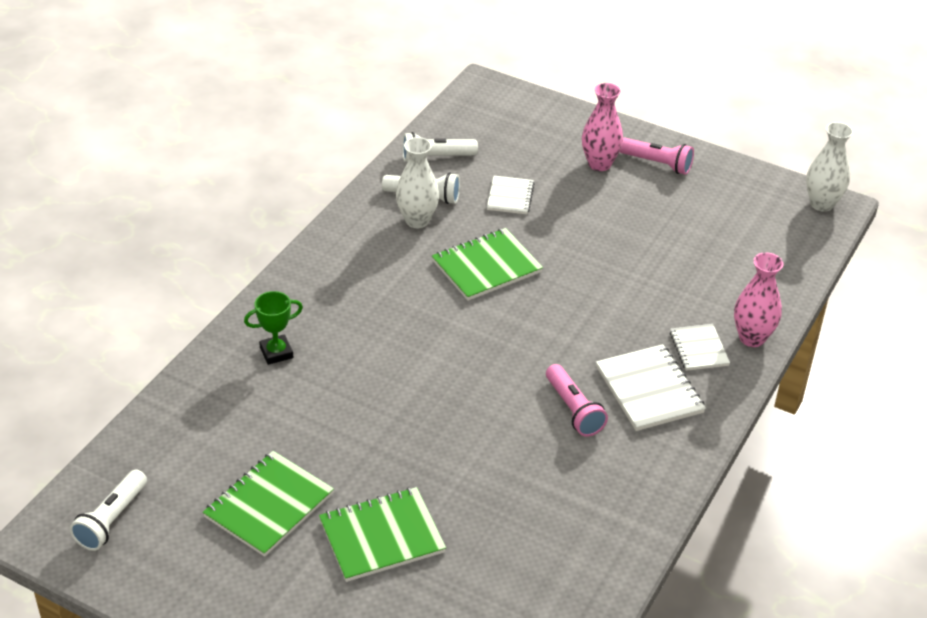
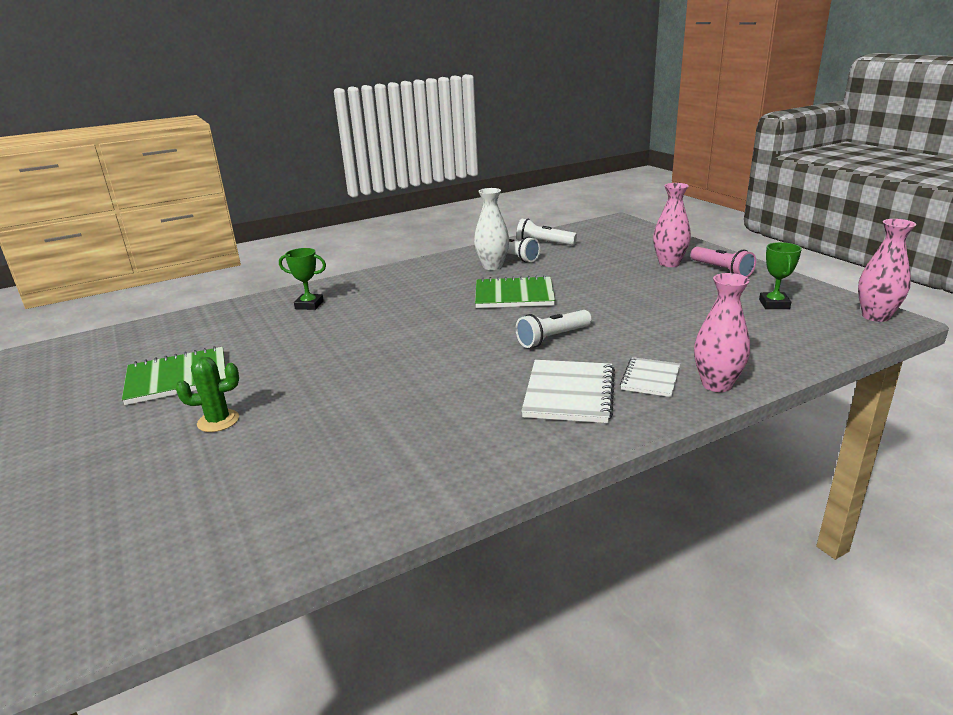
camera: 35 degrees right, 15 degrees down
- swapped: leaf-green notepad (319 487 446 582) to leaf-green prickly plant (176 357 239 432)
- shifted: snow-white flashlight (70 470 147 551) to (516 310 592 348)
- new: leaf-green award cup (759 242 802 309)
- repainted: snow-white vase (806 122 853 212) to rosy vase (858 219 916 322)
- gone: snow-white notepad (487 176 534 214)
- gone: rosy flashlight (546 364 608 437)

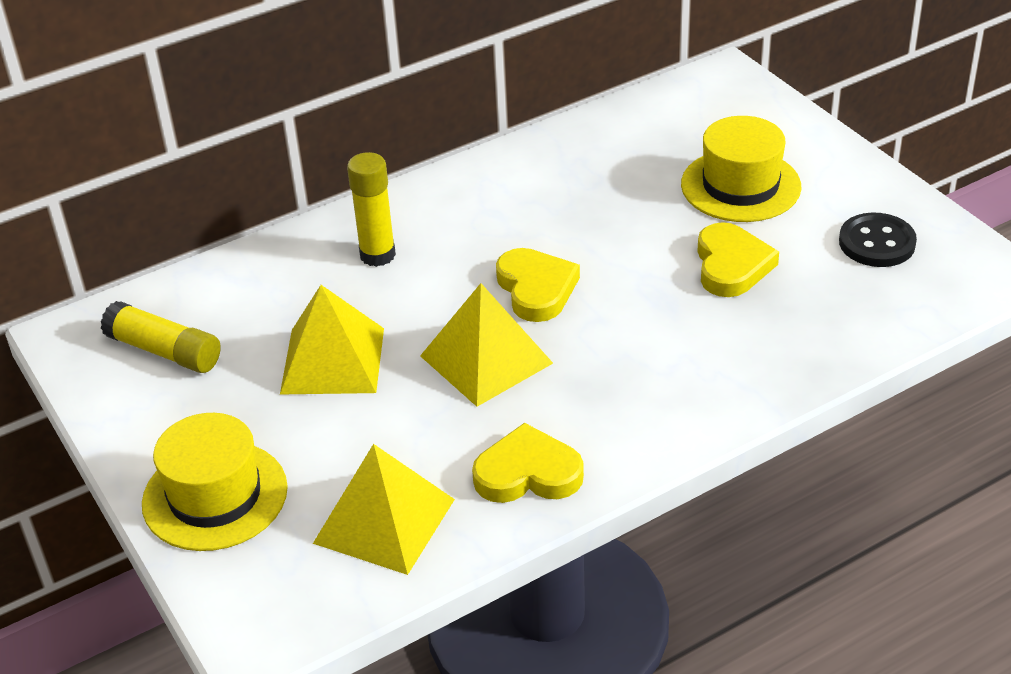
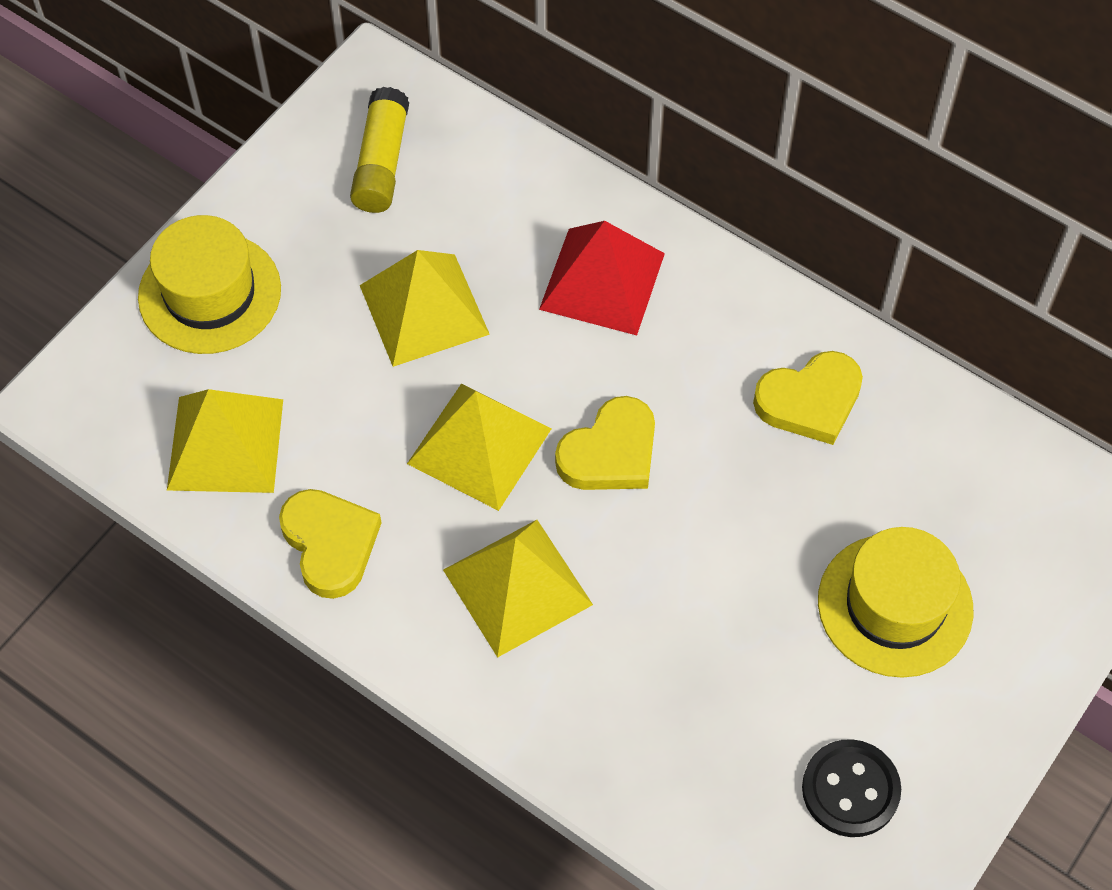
camera: 65 degrees right, 20 degrees up
- new: golden solid pyramid (443 520 593 658)
- swapped: golden stick of glue (347 152 396 267) to crimson solid pyramid (539 221 665 335)
- shifted: golden love heart (697 222 779 297) to (753 351 863 445)

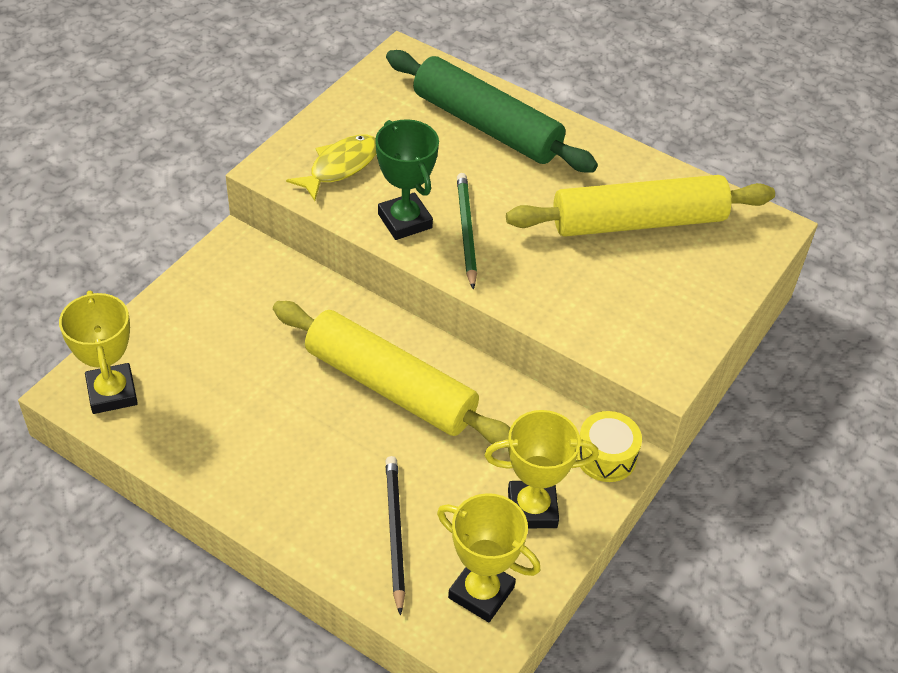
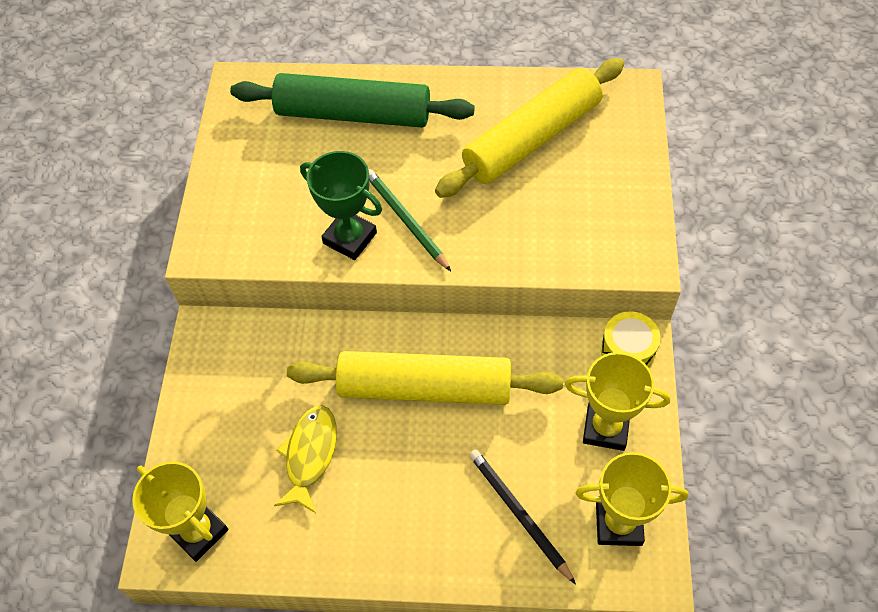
camera: 25 degrees left, 10 degrees up
- shifted: golden fish figure (286 134 376 201) to (274 405 337 513)
- rotated: golden award cup (485 410 599 528) = (565 352 670 451) 45 degrees clockwise

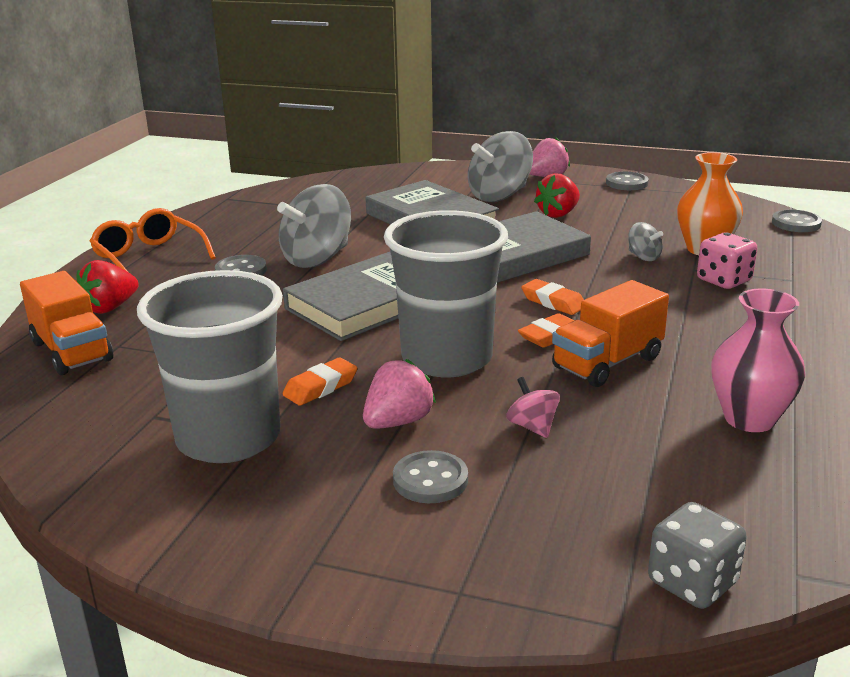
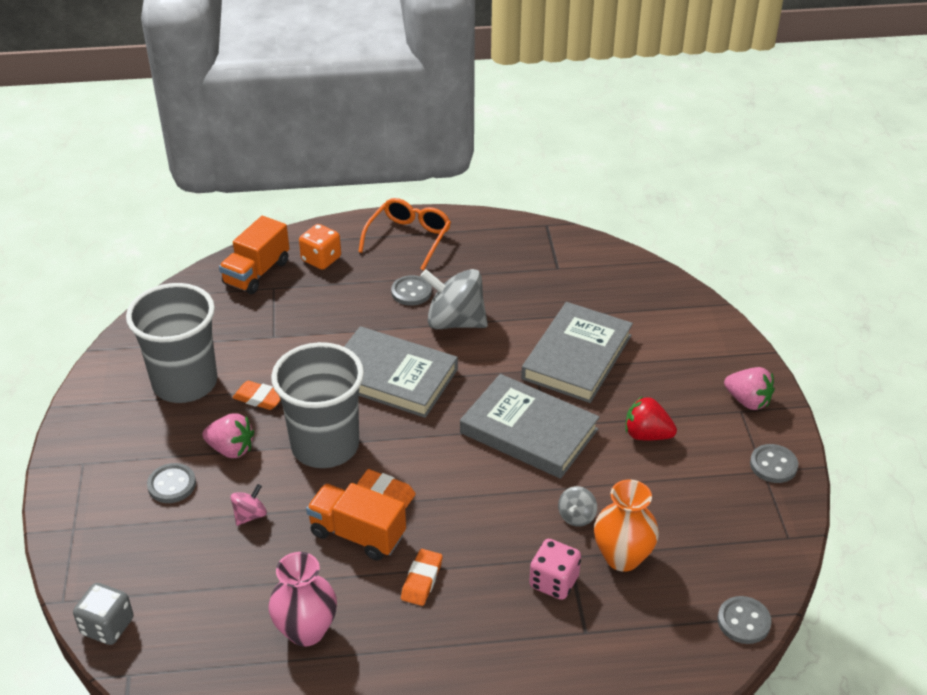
camera: 65 degrees right, 15 degrees up
- swapped: crimson berry (76 260 139 314) to orange dice (299 224 341 270)
- shifted: orange eraser (521 279 584 315) to (401 549 442 606)
- gone: grey toy top (468 131 533 202)

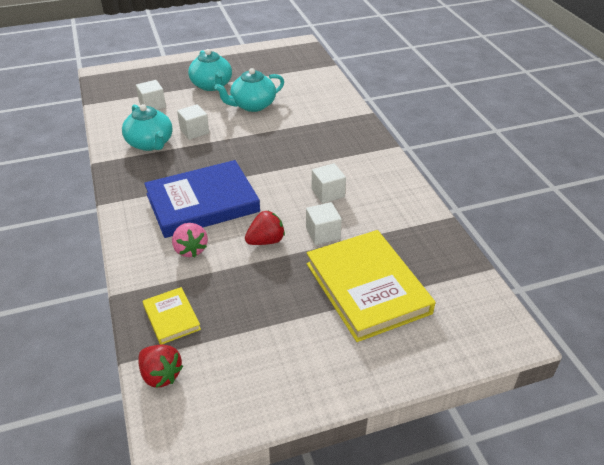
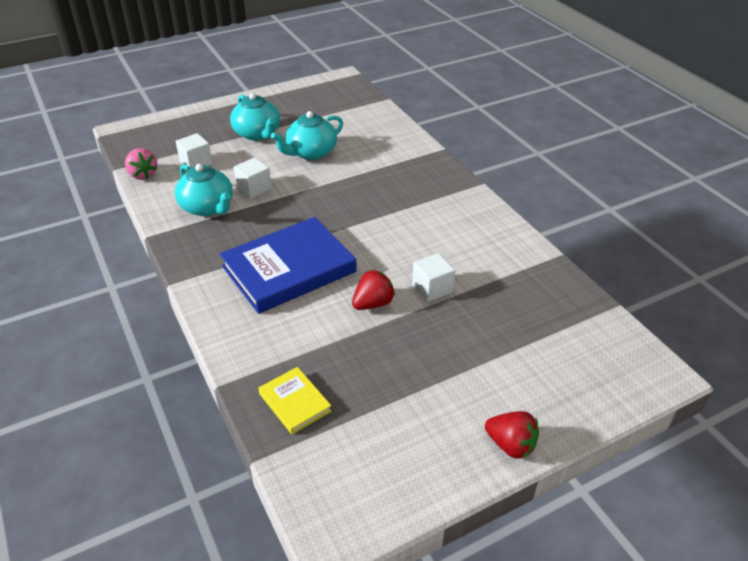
camera: 10 degrees left, 0 degrees up
- shifted: rosy berry (172 223 208 258) to (125 148 158 180)
- shifted: crimson berry (138 345 183 388) to (485 411 539 459)
- gone: golden hardcover (307 230 435 342)
- gone: snow-white block (312 163 346 203)

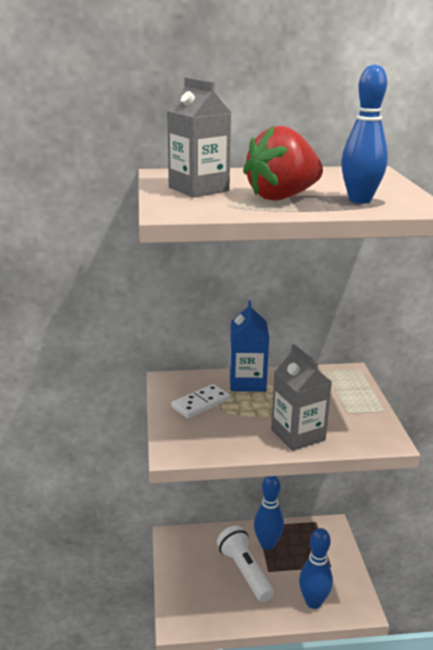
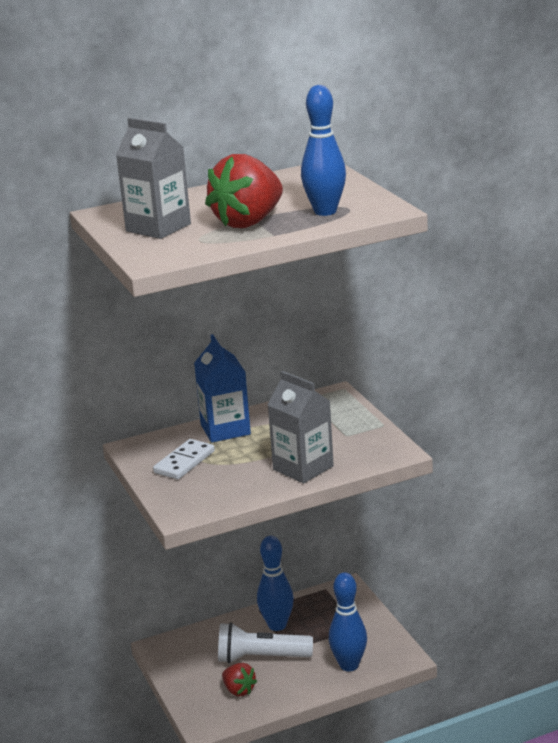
camera: 15 degrees left, 0 degrees up
- rotated: snow-white flashlight (217 525 274 602) = (218 622 313 663) 45 degrees counterclockwise
- new: crimson berry (222 663 257 696)

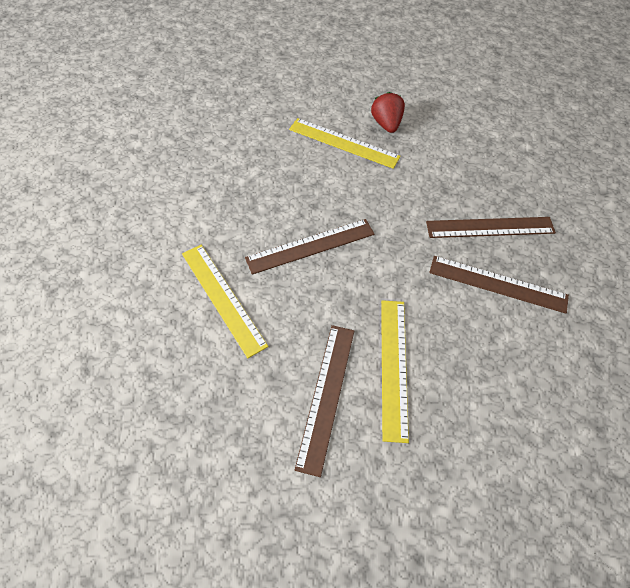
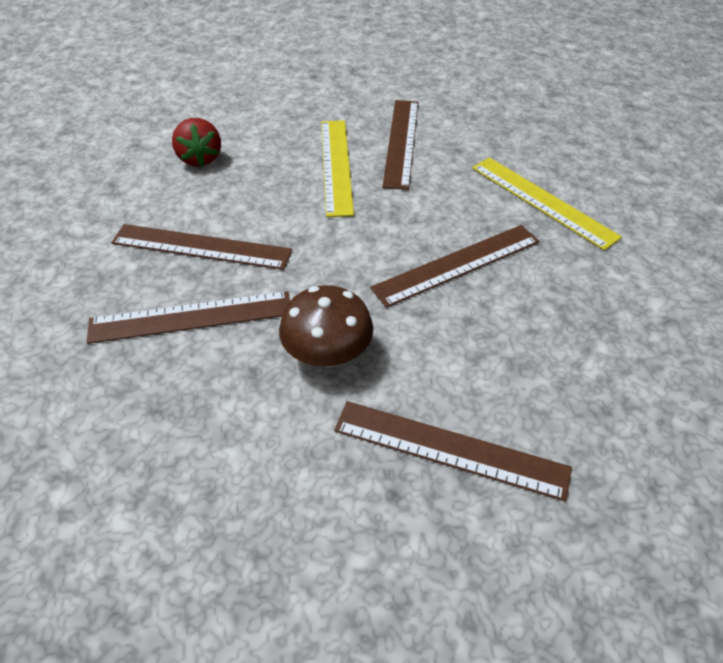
camera: 175 degrees right, 10 degrees down
- shifted: crimson berry (371 92 405 133) to (172 118 221 167)
- new: dark brown fungus (279 285 373 367)
- repainted: golden ruler (289 118 401 169) to dark brown ruler (334 401 572 501)

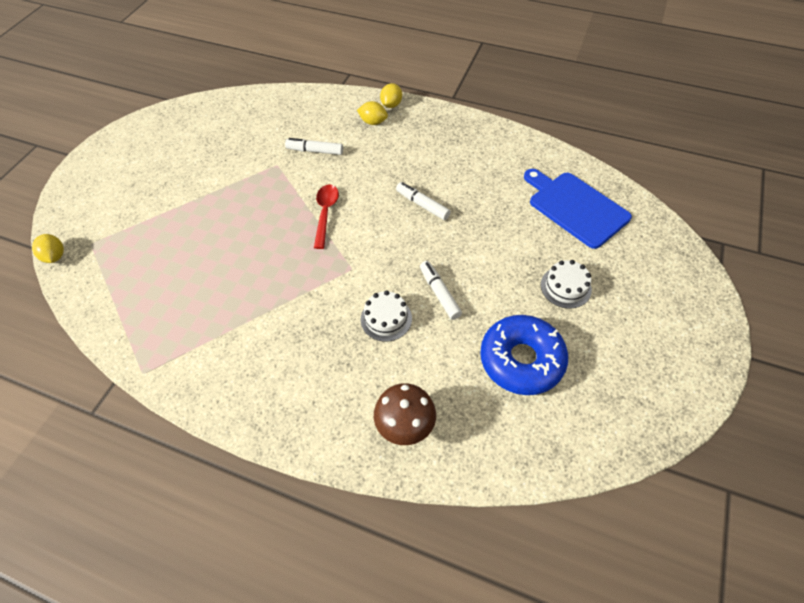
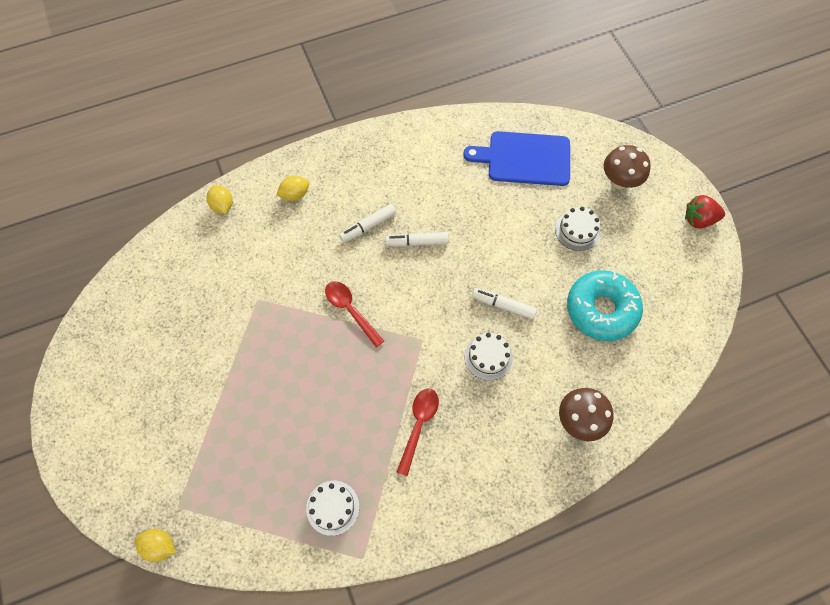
camera: 45 degrees left, 10 degrees up
- shifted: golden citrus fruit (380 83 402 108) to (207 185 233 214)
- new: snow-white layer cake (306 481 359 536)
- shifted: snow-white marker (285 138 343 155) to (339 204 396 243)
- new: crimson spoon (396 388 439 476)
- repainted: cobalt donut (480 315 568 395) to aqua donut (567 270 643 341)
- new: dark brown fungus (604 145 651 189)
- new: crimson berry (685 195 725 229)

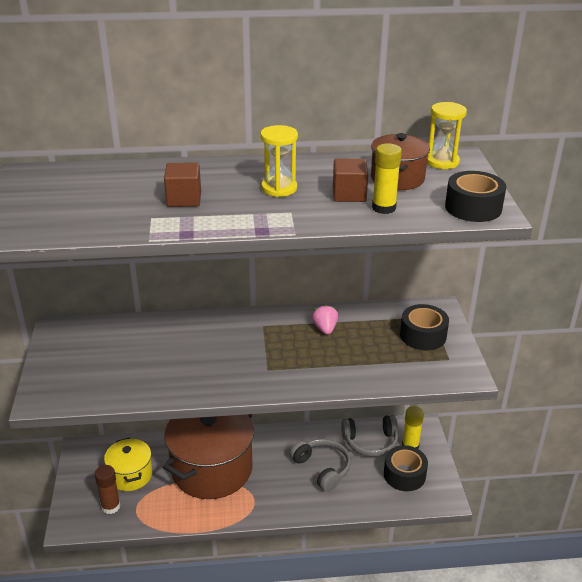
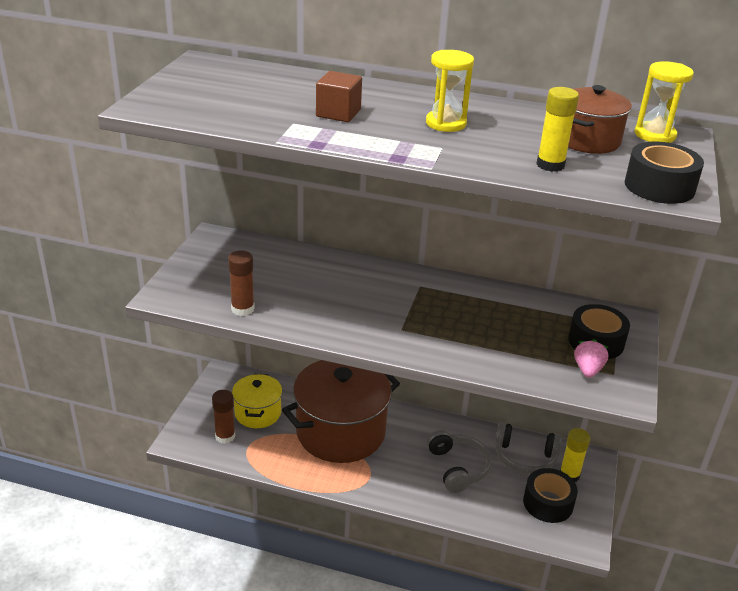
camera: 20 degrees right, 0 degrees up
- new: dark brown stick of glue (228 250 255 316)
- shifted: rosy berry (312 304 338 335) to (574 339 608 378)
- gone: dark brown block (333 158 368 202)

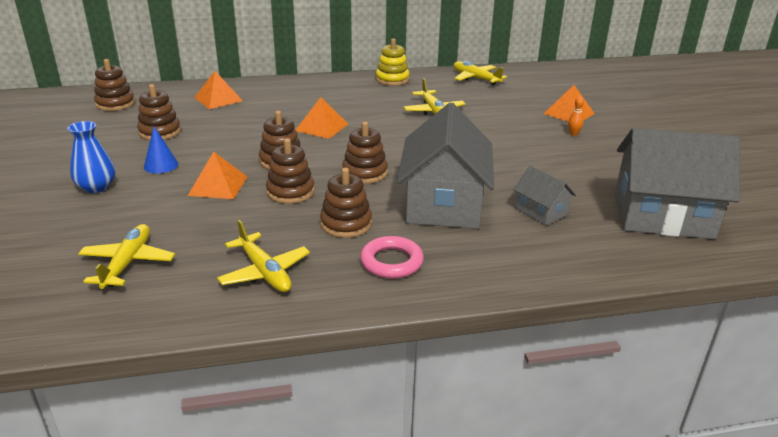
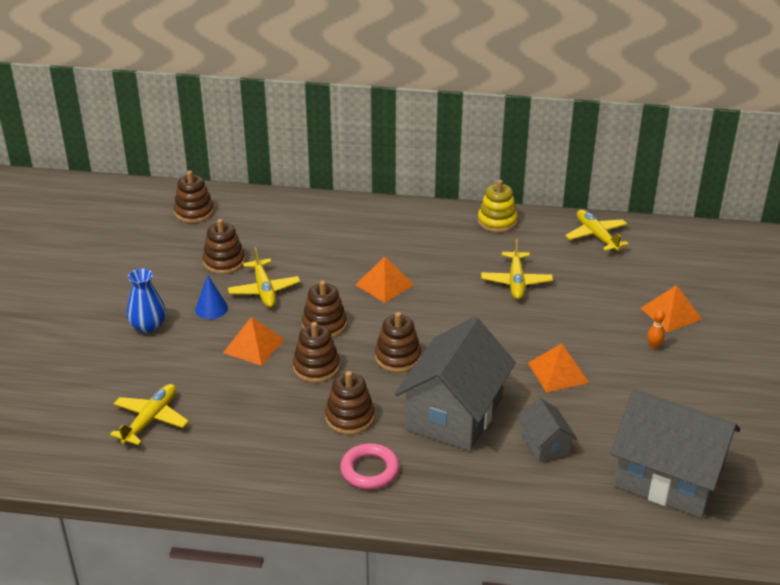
camera: 20 degrees right, 5 degrees up
- shifted: golden toy plane (217 220 310 292) to (228 247 300 308)
- shifted: orange solid pyramid (194 71 243 109) to (528 343 589 392)

